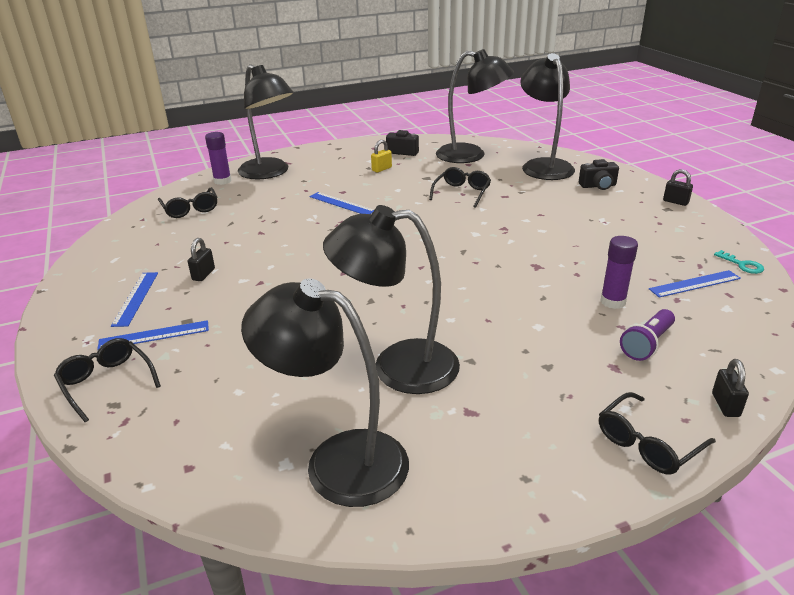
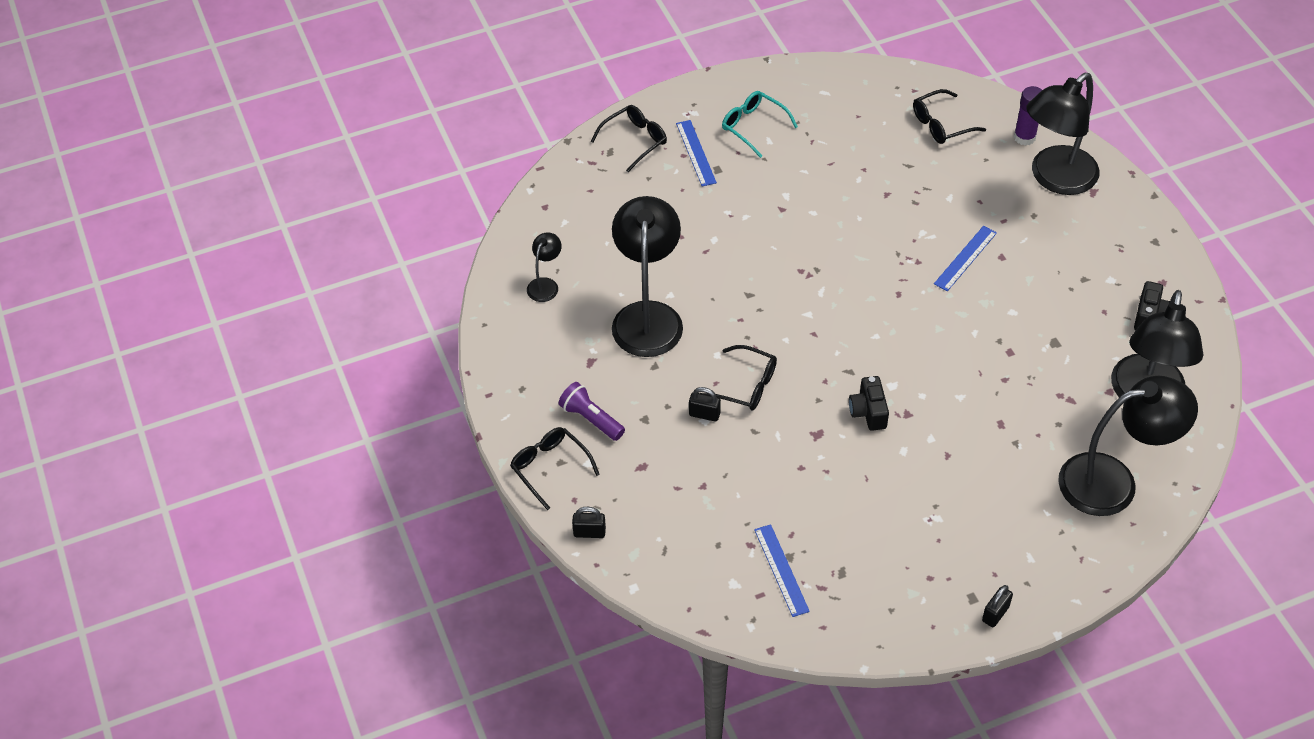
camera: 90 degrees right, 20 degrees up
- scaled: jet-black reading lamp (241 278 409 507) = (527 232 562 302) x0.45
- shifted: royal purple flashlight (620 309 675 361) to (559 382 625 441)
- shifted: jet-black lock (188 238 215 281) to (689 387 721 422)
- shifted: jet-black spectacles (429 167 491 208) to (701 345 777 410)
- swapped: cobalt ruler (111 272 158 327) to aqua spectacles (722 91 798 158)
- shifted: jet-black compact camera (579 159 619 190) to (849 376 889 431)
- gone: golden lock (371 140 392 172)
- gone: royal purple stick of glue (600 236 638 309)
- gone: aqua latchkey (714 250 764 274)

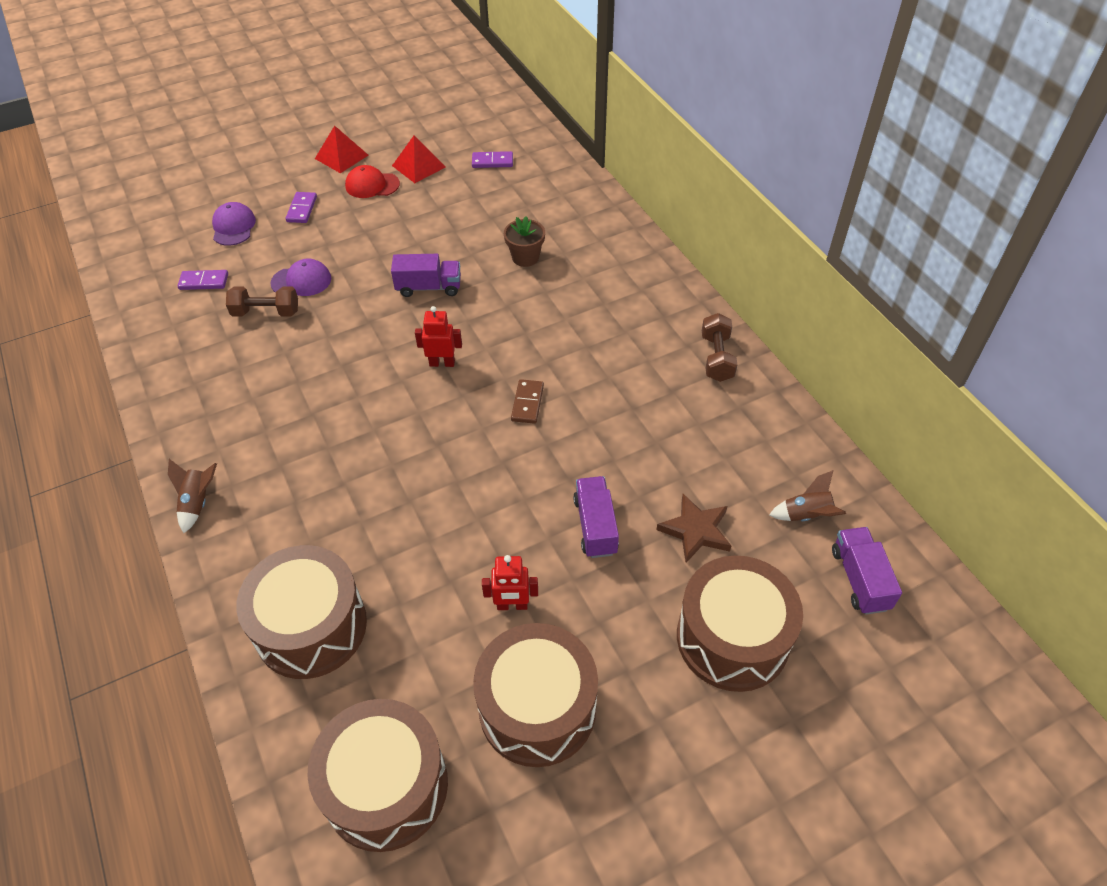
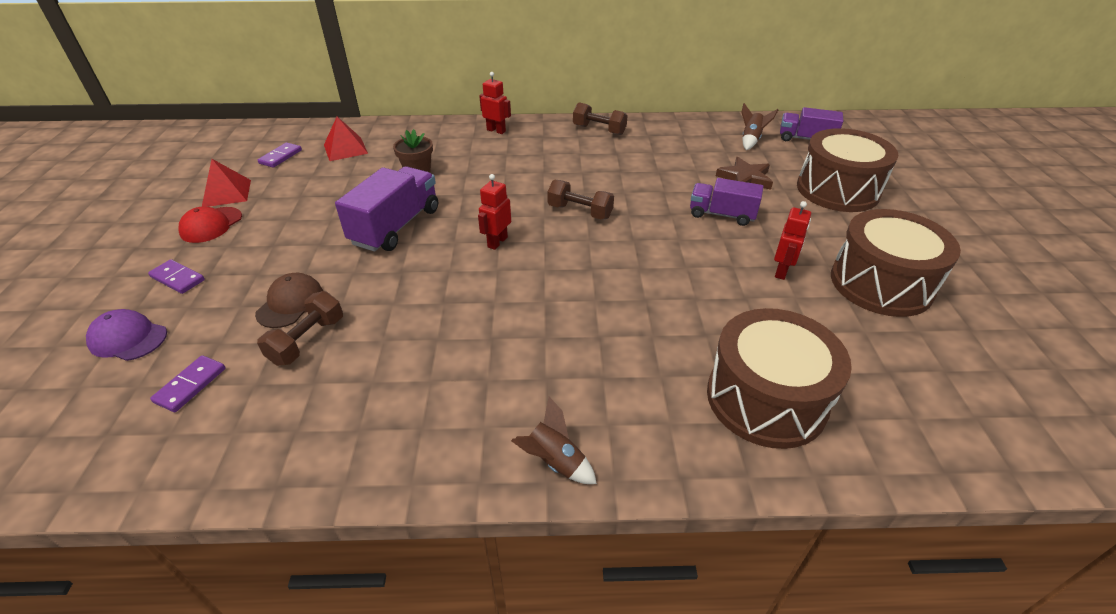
camera: 65 degrees left, 10 degrees down
- repainted: royal purple baseball cap (270 259 331 296) to dark brown baseball cap (255 273 323 328)
- shifted: crimson solid pyramid (315 126 368 173) to (324 117 368 161)
- scaled: royal purple toy truck (391 254 461 297) = (335 166 438 252) x1.53
- new: crimson robot (479 72 511 134)
- swapped: dark brown domino (511 379 544 424) to dark brown dumbbell (547 180 614 220)
- gone: dark brown drum (307 699 448 852)

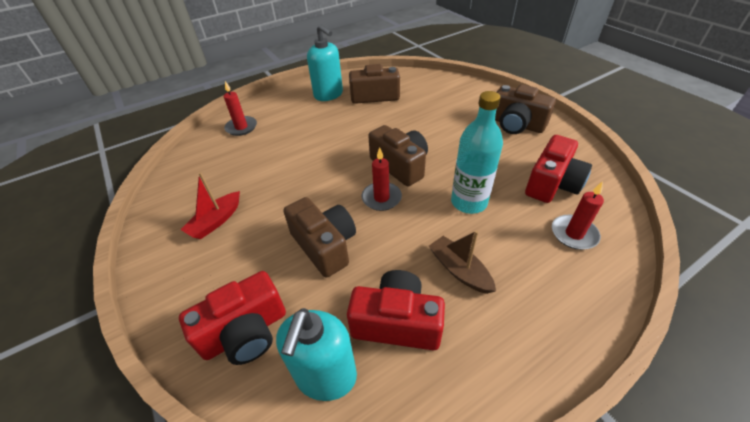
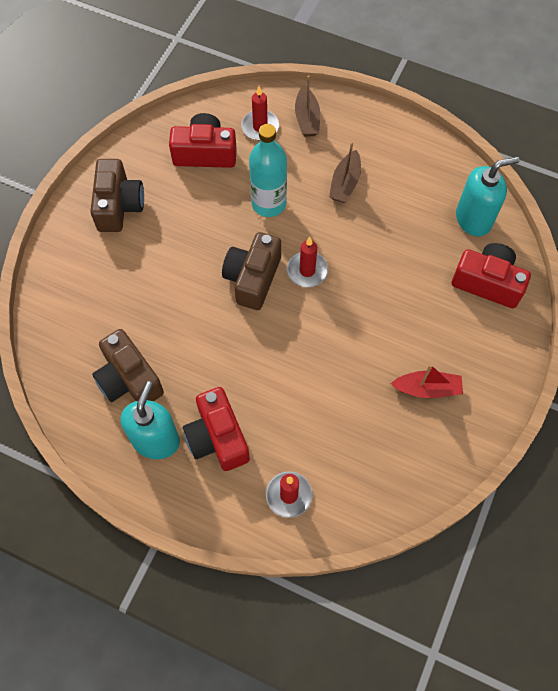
camera: 125 degrees left, 20 degrees up
- shifted: crimson compact camera (347 270 445 350) to (183 387 250 471)
- new: dark brown boat (295 75 320 137)
- gone: dark brown compact camera (283 197 356 278)

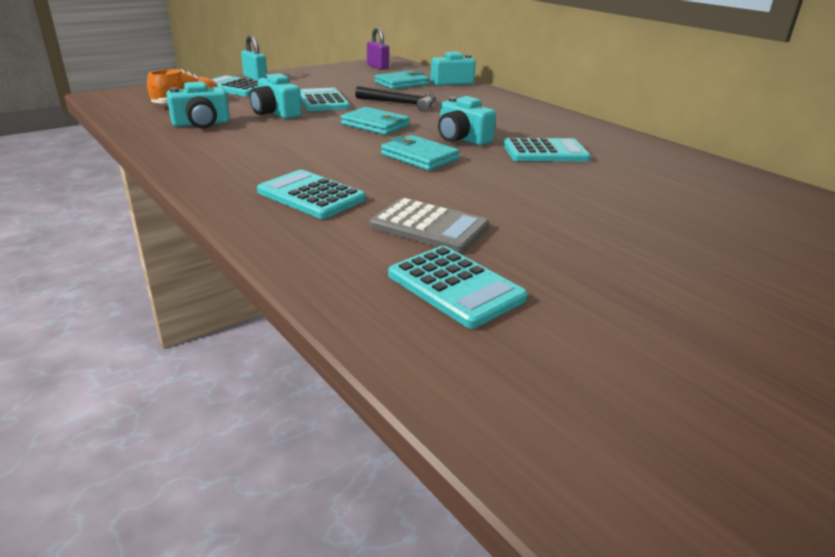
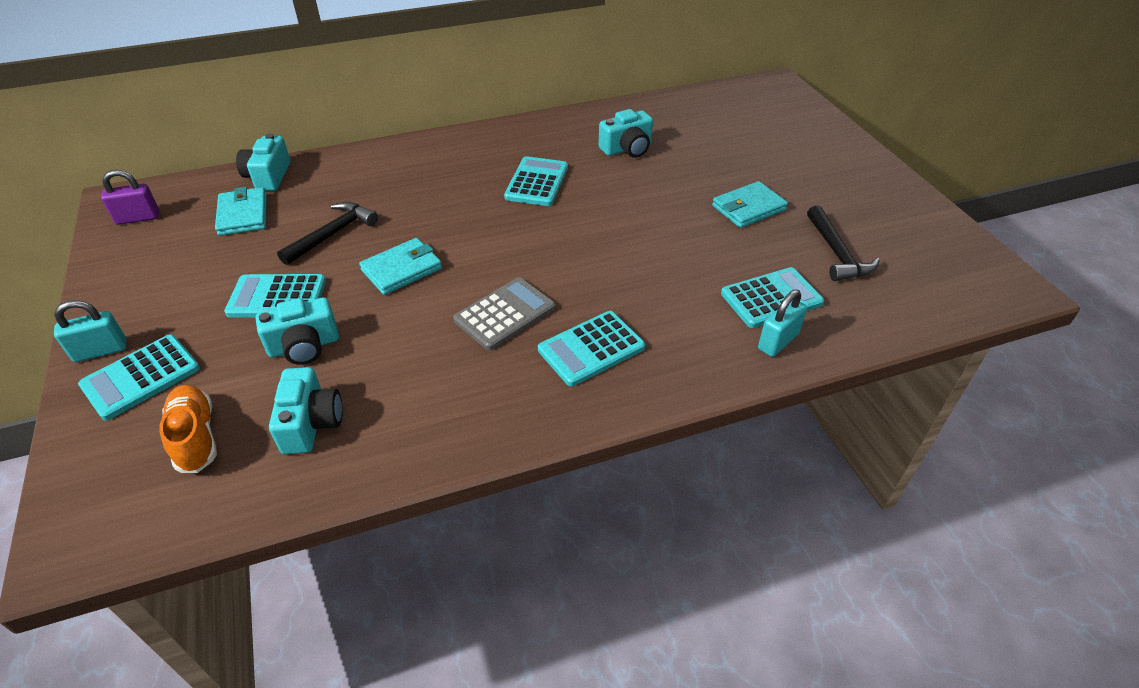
camera: 70 degrees left, 15 degrees up
- shifted: grey adding machine (370 198 489 253) to (453 277 555 350)
- shifted: aqua compact camera (438 96 496 145) to (599 109 653 158)
- shifted: aqua billfold (381 135 459 171) to (712 181 788 228)
- new: aqua lock (758 290 807 357)
- new: jet-black carpenter's hammer (807 205 880 281)

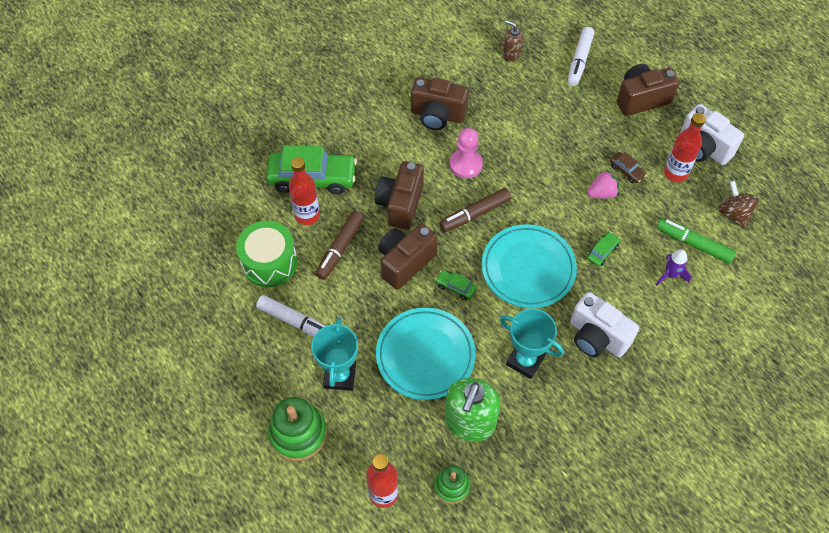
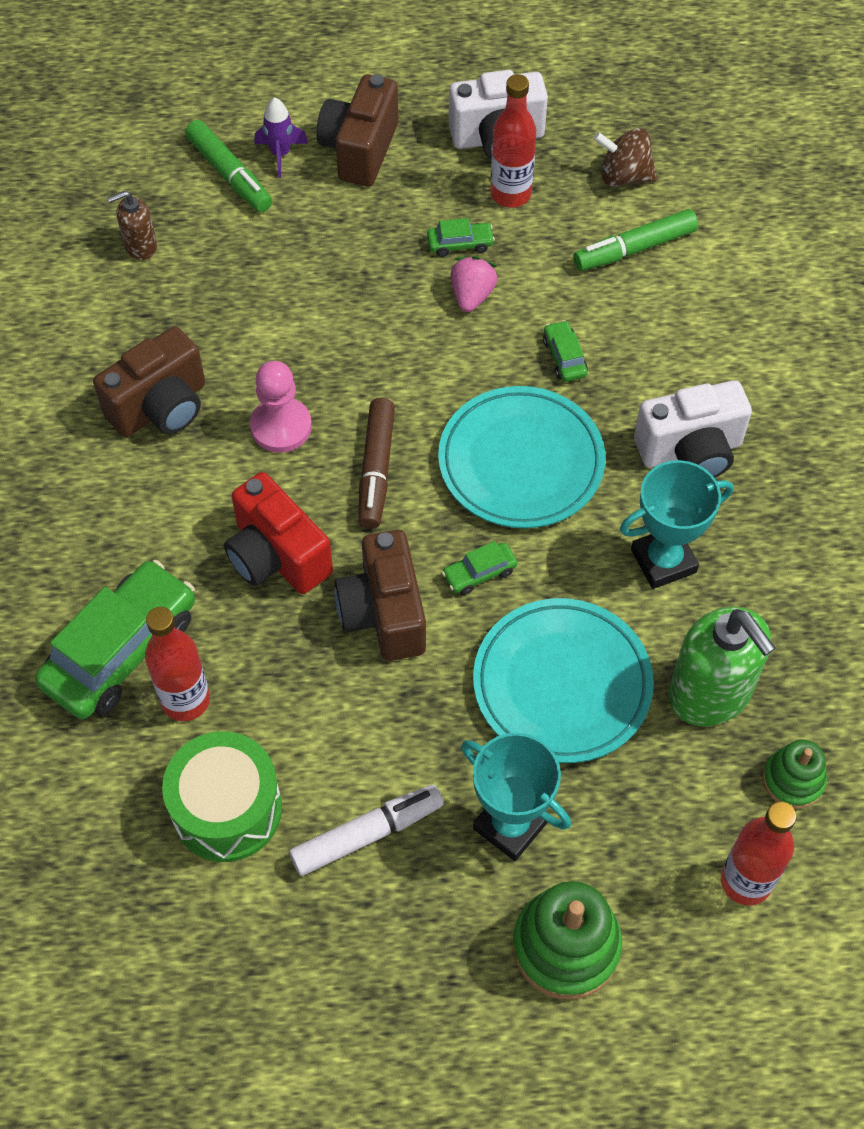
camera: 55 degrees left, 0 degrees up
- repainted: snow-white marker (568 27 594 86) to leaf-green marker (185 120 272 212)
- repainted: dark brown compact camera (375 161 424 230) to crimson compact camera (224 472 333 594)
- shifted: royal purple spaceship (656 249 691 285) to (254 97 308 178)
- repainted: dark brown toy car (610 152 647 183) to leaf-green toy car (427 218 495 257)
- gone: dark brown marker (315 211 364 280)

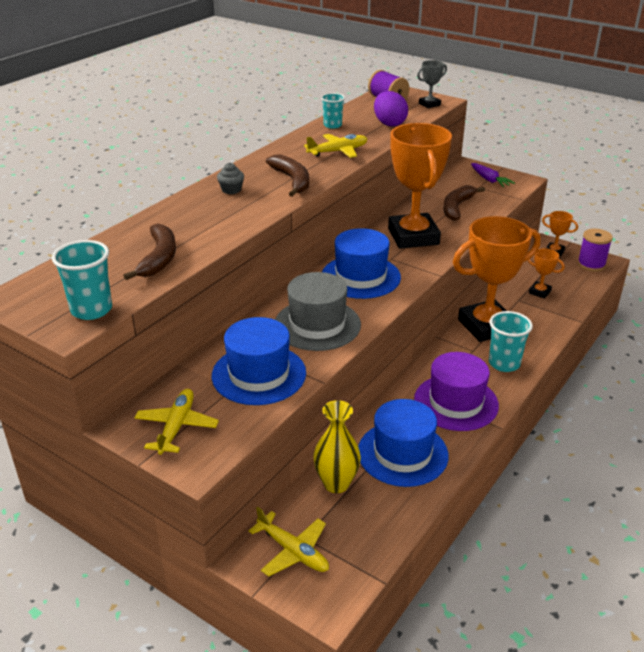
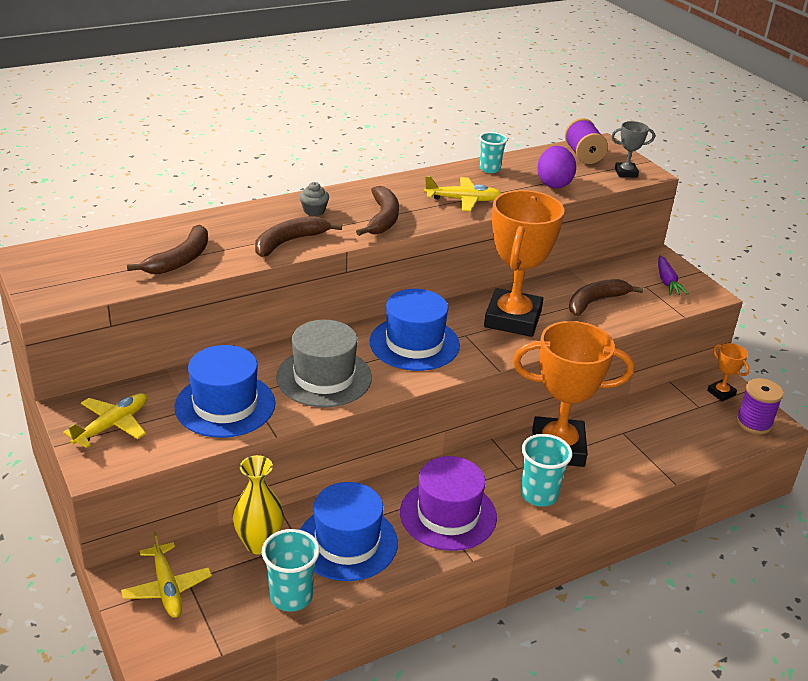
camera: 25 degrees right, 0 degrees up
- new: dark brown banana (255 216 342 257)
- shifted: aqua beaker (52 240 112 320) to (262 529 320 612)
- gone: orange award cup (528 248 565 299)

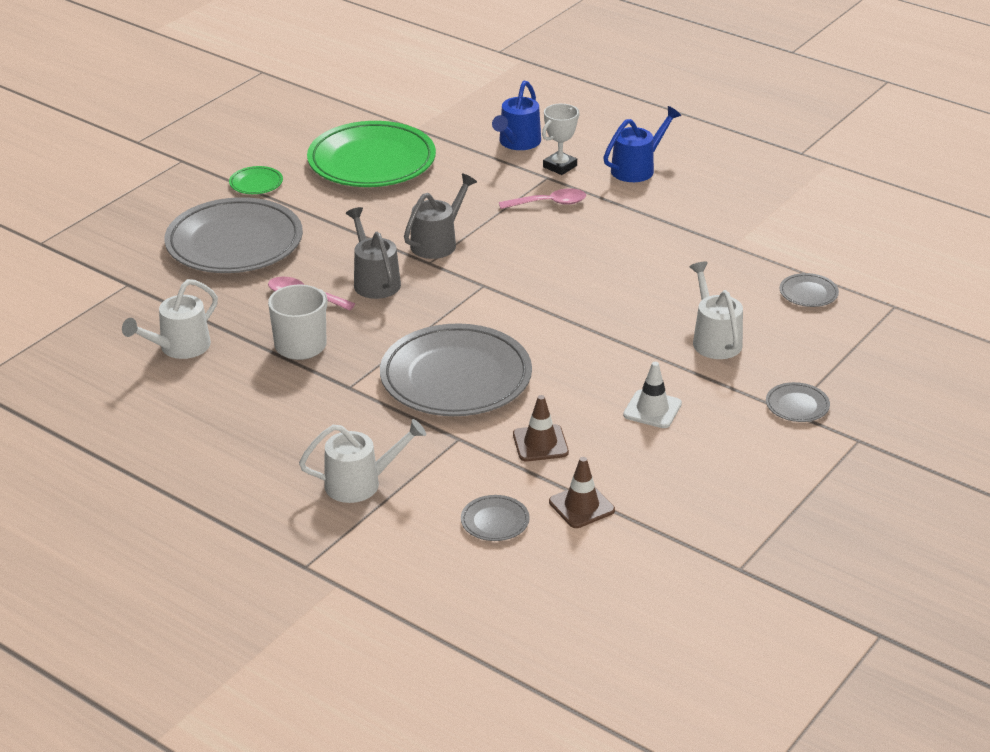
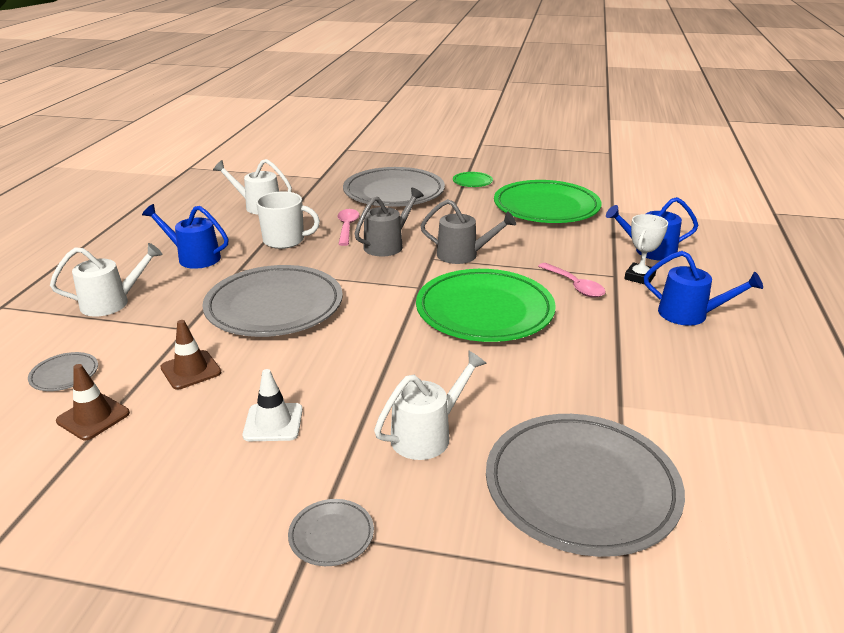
camera: 65 degrees right, 5 degrees down
- rotated: snow-white sprinkling can (299 419 426 503) = (50 243 162 317) 75 degrees counterclockwise
- new: cobalt sprinkling can (142 204 228 269)
- new: leaf-green plate (416 269 556 342)
- scaled: grey plate (780 273 839 307) = (486 414 685 557) x2.43
- rotated: snow-white award cup (542 104 580 175) = (624 214 668 284) 75 degrees counterclockwise

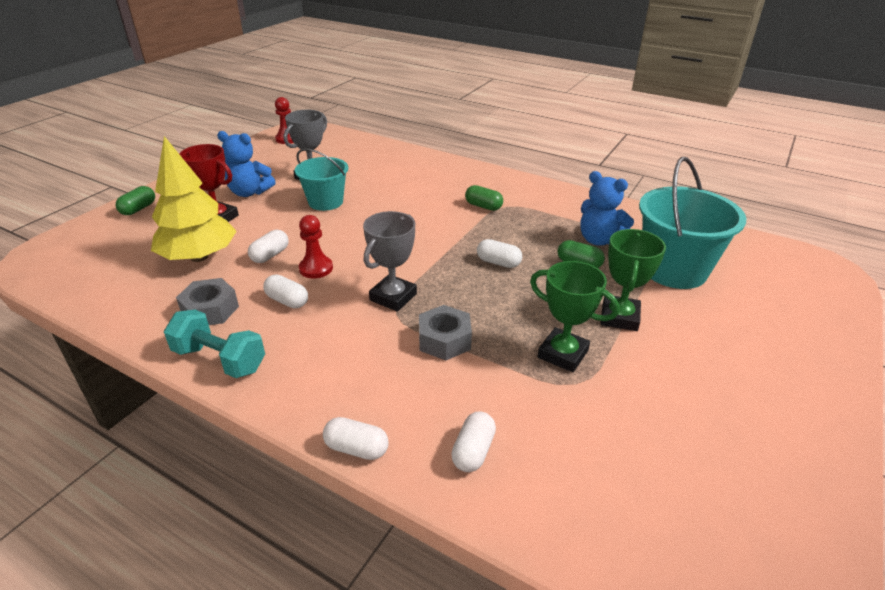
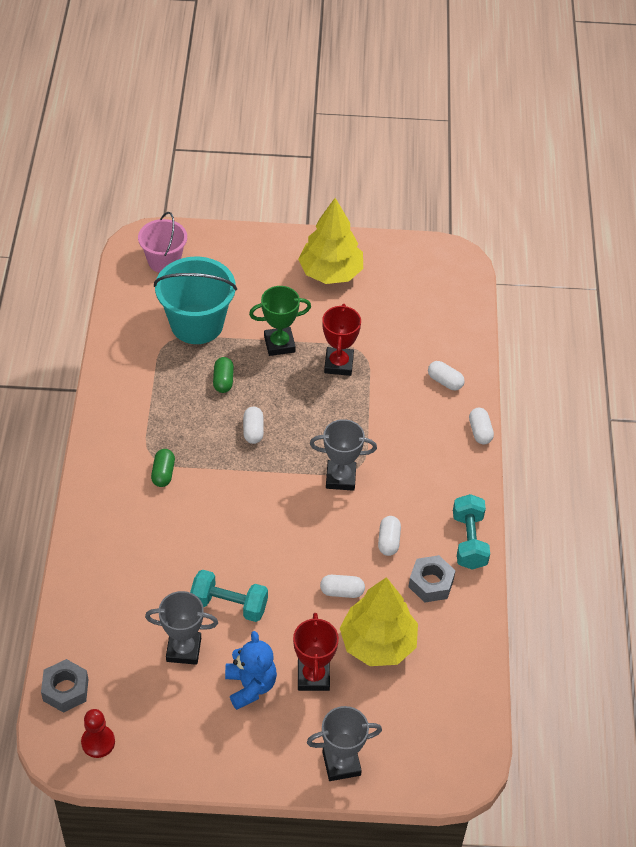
camera: 120 degrees left, 15 degrees up
- shifted: grey nut (419 305 472 360) to (41 659 88 713)
- new: rosy pail (138 212 187 273)
- swapped: aqua pail (295 148 348 211) to aqua dumbbell (190 569 268 622)
- new: golden toy tree (298 198 363 284)
- swapped: leaf-green pill shape (116 186 155 215) to grey award cup (307 706 382 781)
- repainted: leaf-green award cup (530 261 620 372) to crimson award cup (322 304 361 376)
- rotated: snow-white pill shape (451 412 496 472) = (428 361 465 390) 45 degrees clockwise
- gone: crimson game pawn (299 215 333 278)
- gone: cobalt teddy bear (580 171 634 246)

